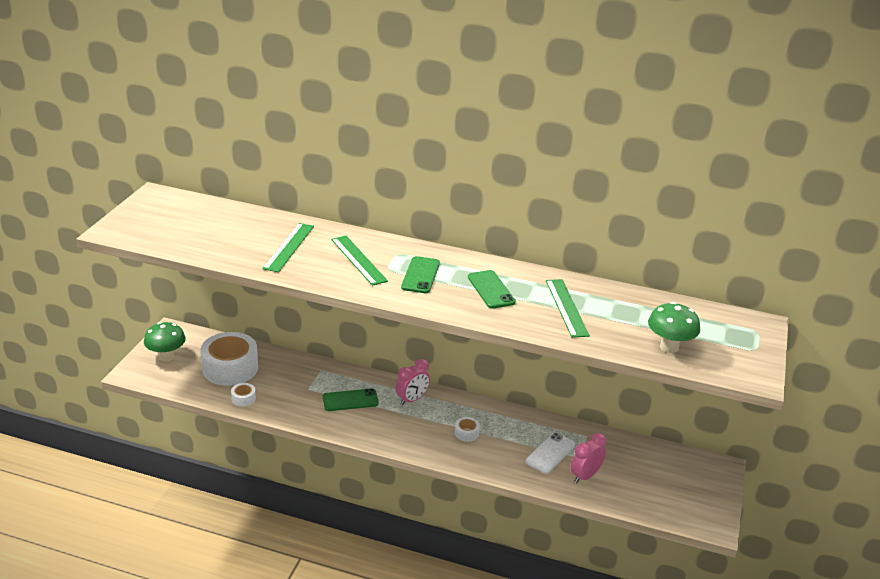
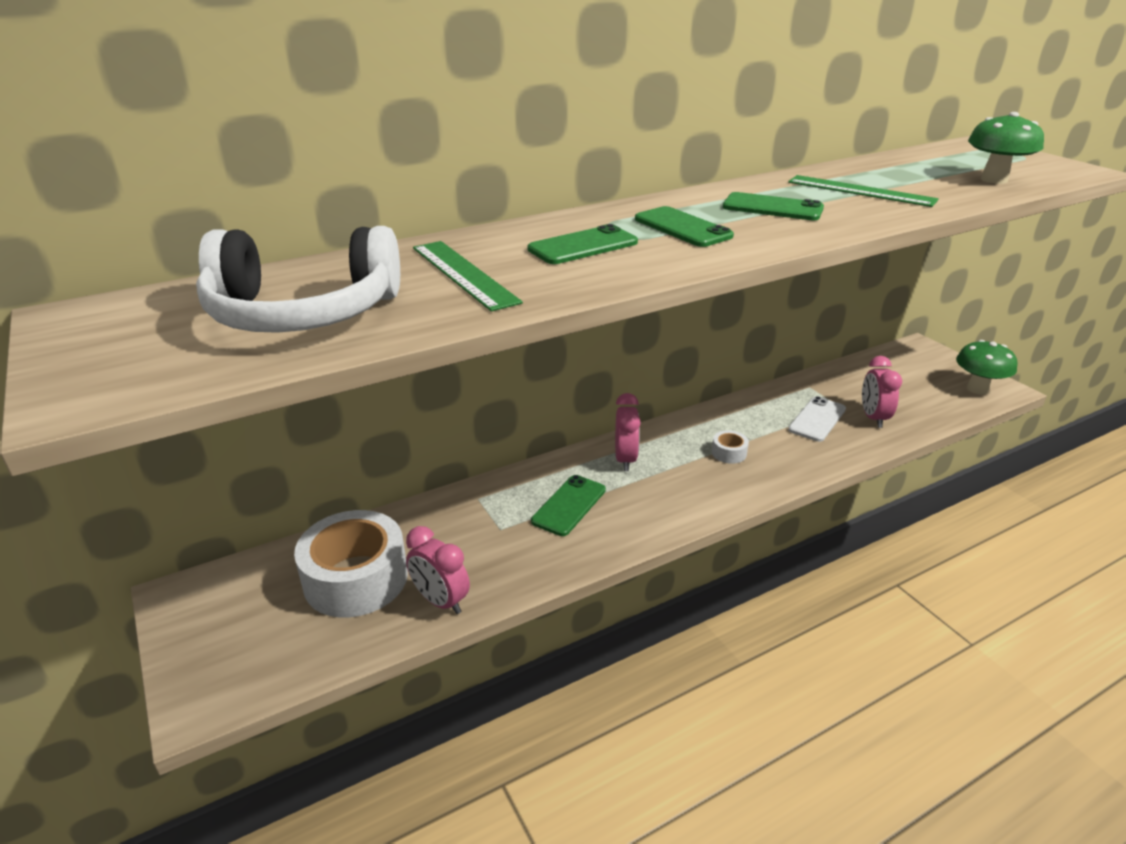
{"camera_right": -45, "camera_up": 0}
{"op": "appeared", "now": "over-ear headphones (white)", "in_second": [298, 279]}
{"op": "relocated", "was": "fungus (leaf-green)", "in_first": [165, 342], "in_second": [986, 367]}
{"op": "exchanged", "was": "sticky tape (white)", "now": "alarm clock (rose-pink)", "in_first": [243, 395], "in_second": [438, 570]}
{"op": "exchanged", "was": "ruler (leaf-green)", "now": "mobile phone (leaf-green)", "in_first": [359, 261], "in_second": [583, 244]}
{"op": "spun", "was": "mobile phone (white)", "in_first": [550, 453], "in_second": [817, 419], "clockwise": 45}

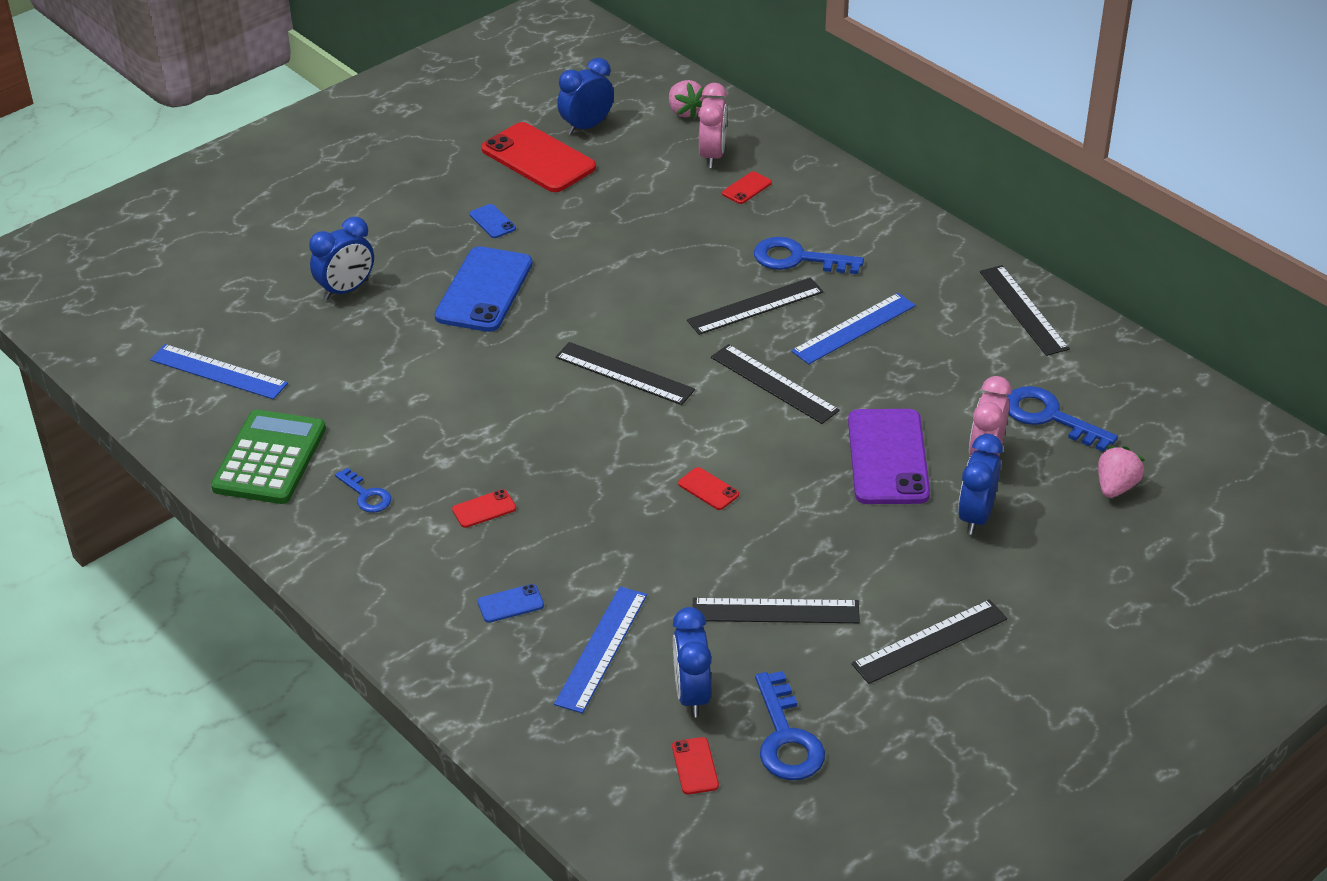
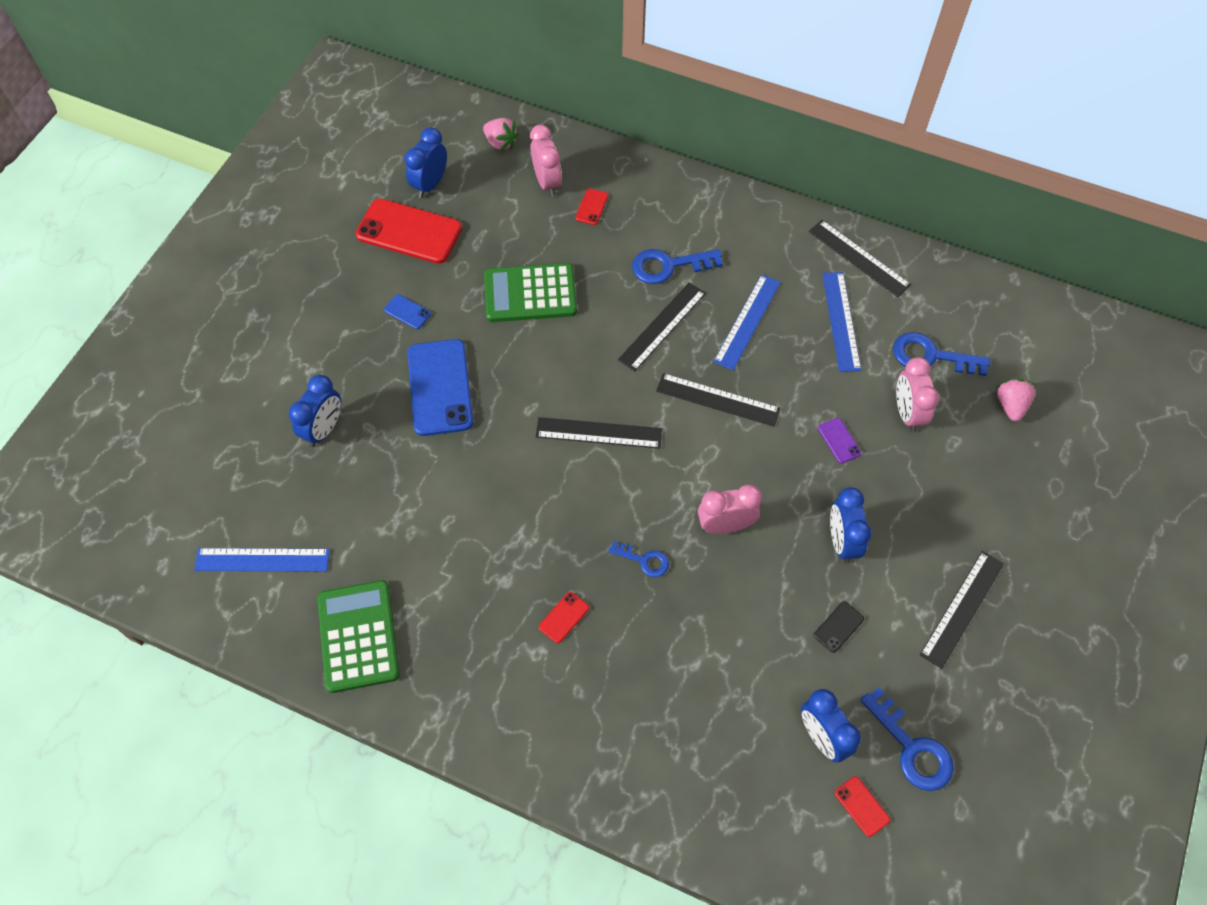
{"camera_right": -25, "camera_up": 20}
{"op": "missing", "was": "mobile phone (cobalt)", "in_first": [510, 603]}
{"op": "appeared", "now": "calculator (leaf-green)", "in_second": [530, 292]}
{"op": "relocated", "was": "latchkey (cobalt)", "in_first": [363, 490], "in_second": [638, 559]}
{"op": "relocated", "was": "ruler (cobalt)", "in_first": [600, 650], "in_second": [841, 322]}
{"op": "relocated", "was": "alarm clock (cobalt)", "in_first": [980, 484], "in_second": [851, 525]}
{"op": "exchanged", "was": "mobile phone (crimson)", "now": "alarm clock (rose-pink)", "in_first": [708, 488], "in_second": [730, 509]}
{"op": "exchanged", "was": "ruler (black)", "now": "mobile phone (black)", "in_first": [776, 610], "in_second": [839, 627]}
{"op": "size", "was": "mobile phone (royal purple)", "in_first": [889, 456], "in_second": [839, 441], "ratio": 0.43}

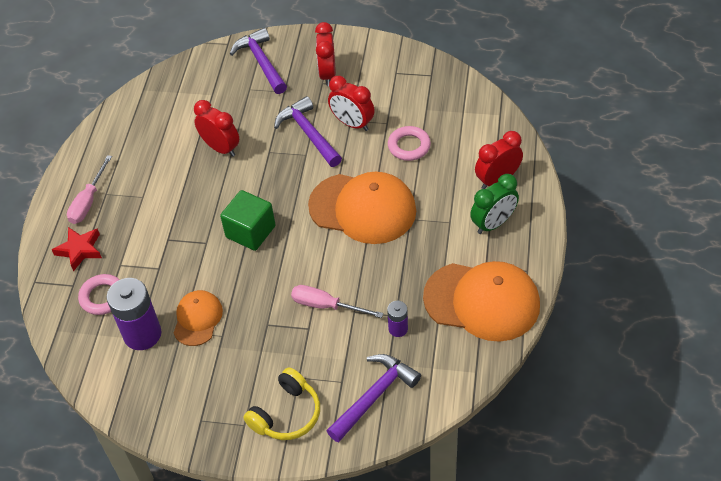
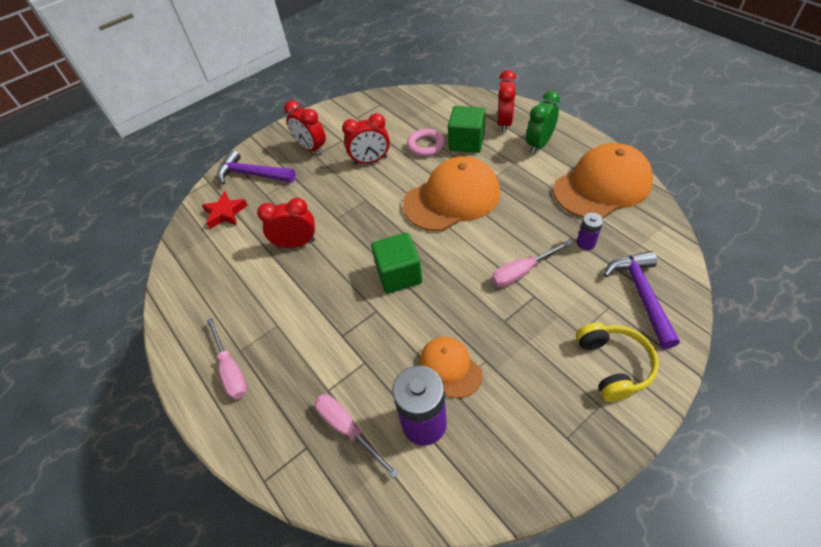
{"camera_right": -45, "camera_up": 0}
{"op": "missing", "was": "hammer (royal purple)", "in_first": [308, 131]}
{"op": "appeared", "now": "block (leaf-green)", "in_second": [466, 129]}
{"op": "relocated", "was": "star (crimson)", "in_first": [77, 249], "in_second": [225, 210]}
{"op": "exchanged", "was": "ring (rose-pink)", "now": "flat screwdriver (rose-pink)", "in_first": [99, 294], "in_second": [357, 436]}
{"op": "spun", "was": "alarm clock (leaf-green)", "in_first": [494, 204], "in_second": [543, 122], "clockwise": -150}

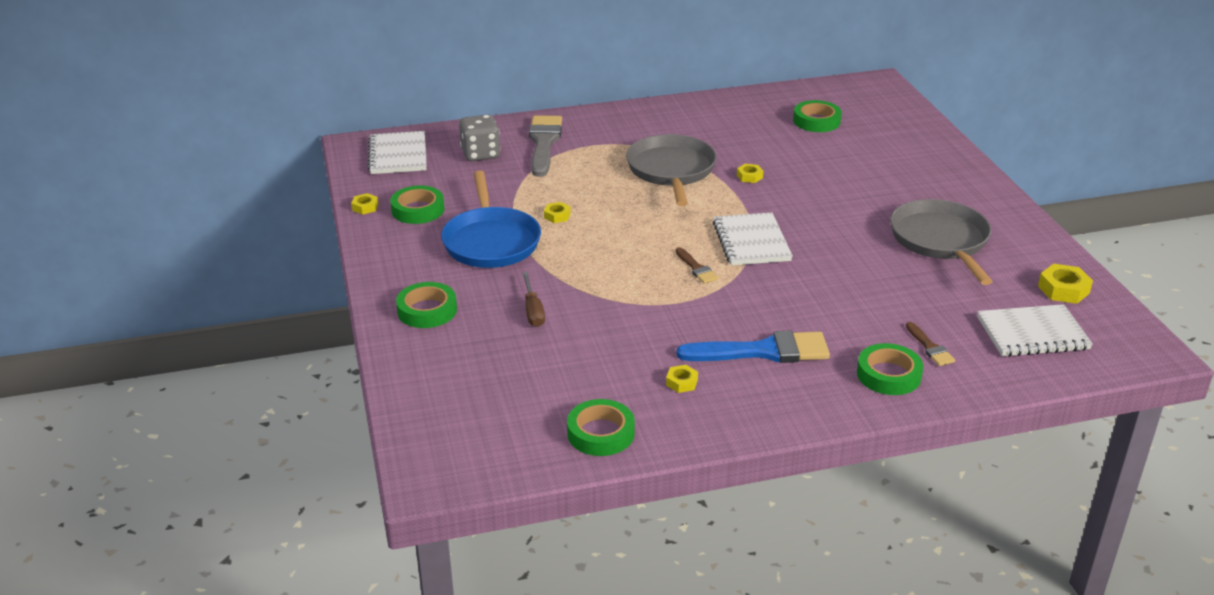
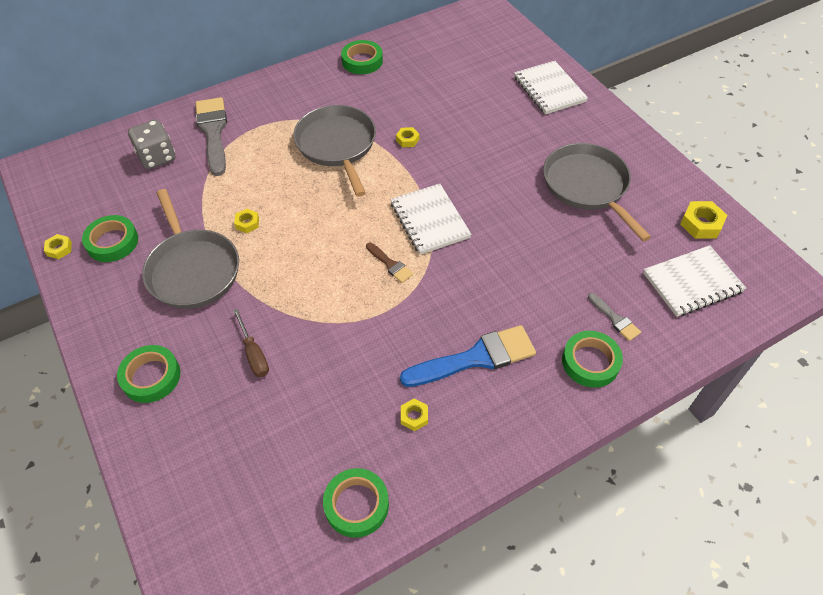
{"camera_right": -15, "camera_up": 20}
{"op": "relocated", "was": "exercise book (white)", "in_first": [397, 152], "in_second": [551, 87]}
{"op": "relocated", "was": "sticky tape (leaf-green)", "in_first": [817, 116], "in_second": [362, 57]}
{"op": "colour", "was": "skillet (cobalt)", "now": "skillet (grey)", "in_first": [491, 219], "in_second": [190, 249]}
{"op": "colour", "was": "paint brush (dark brown)", "now": "paint brush (grey)", "in_first": [930, 344], "in_second": [614, 317]}

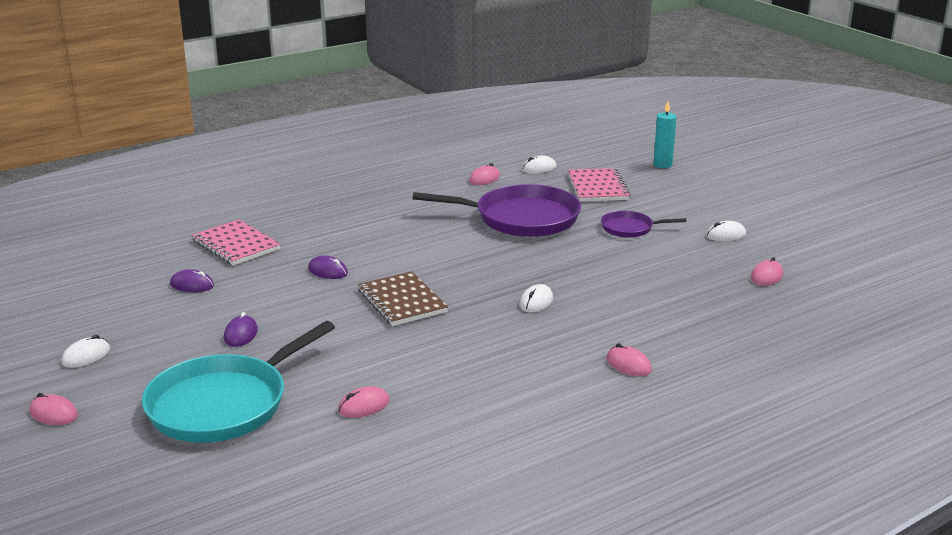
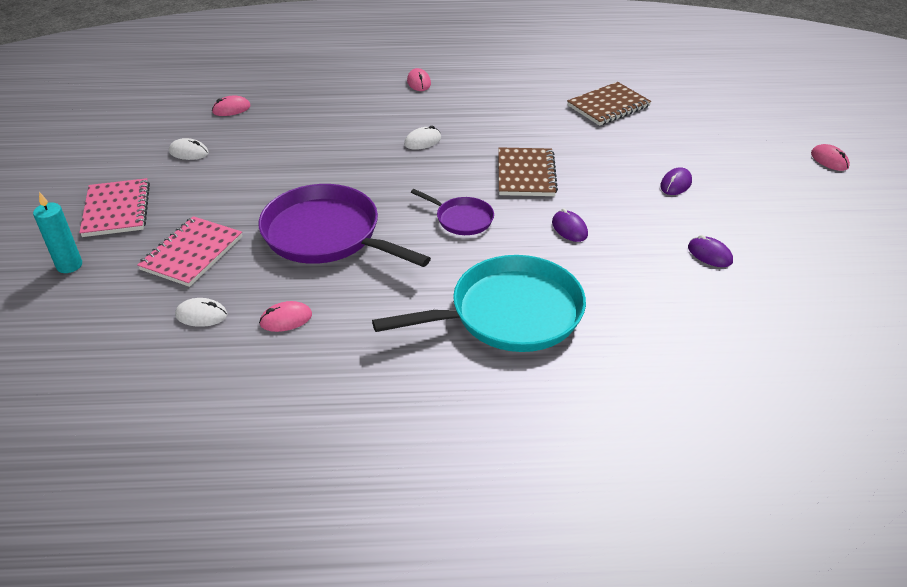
{"camera_right": -150, "camera_up": 15}
{"op": "missing", "was": "PC mouse (white)", "in_first": [85, 351]}
{"op": "relocated", "was": "skillet (turquoise)", "in_first": [238, 382], "in_second": [479, 303]}
{"op": "relocated", "was": "exercise book (rose-pink)", "in_first": [236, 242], "in_second": [114, 207]}
{"op": "relocated", "was": "skillet (royal purple)", "in_first": [643, 224], "in_second": [452, 212]}
{"op": "exchanged", "was": "PC mouse (rose-pink)", "now": "exercise book (dark brown)", "in_first": [364, 402], "in_second": [609, 104]}

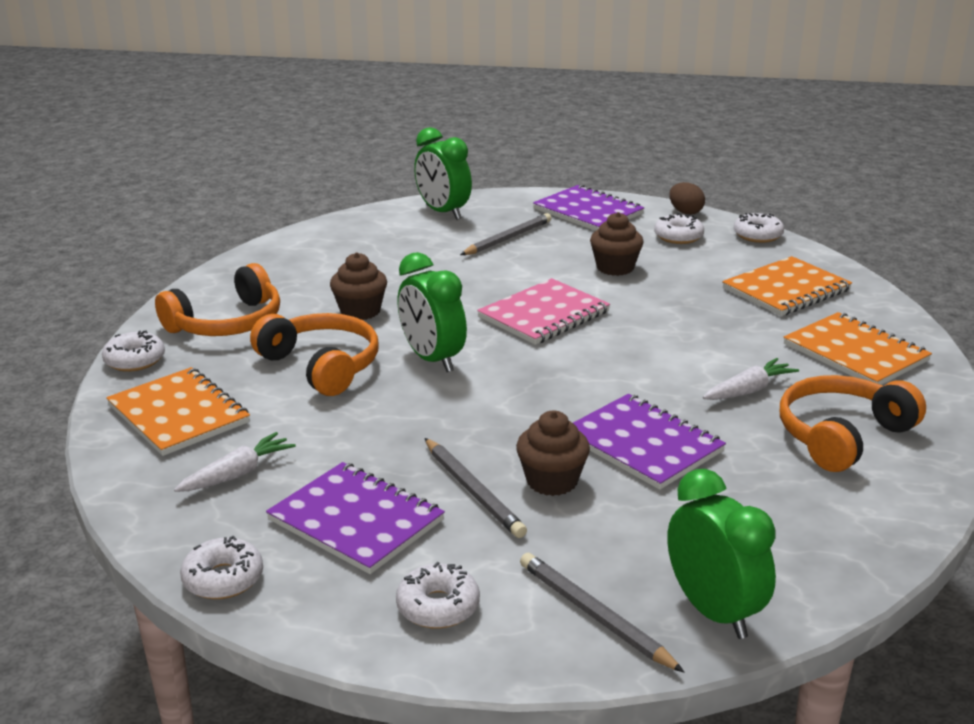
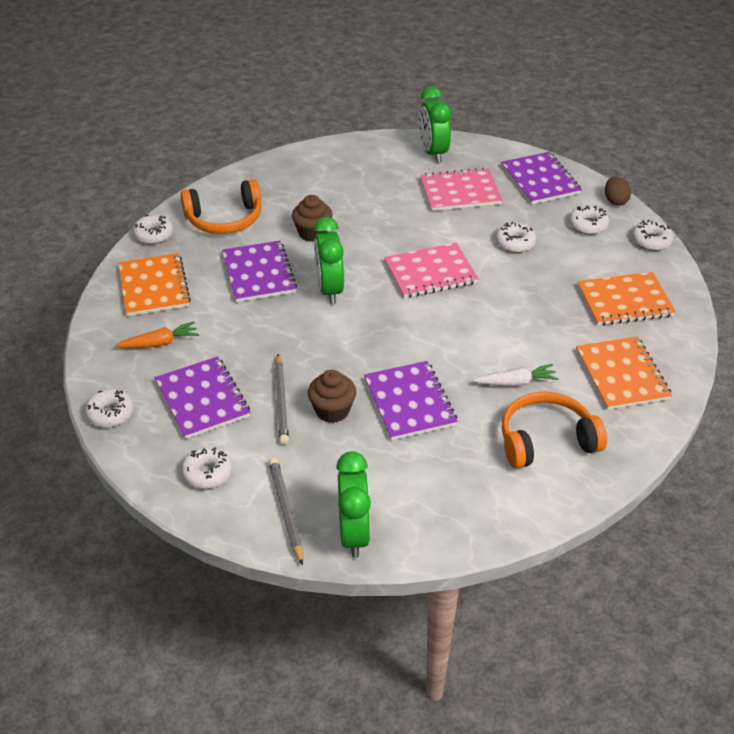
{"camera_right": 25, "camera_up": 15}
{"op": "exchanged", "was": "over-ear headphones (bright orange)", "now": "exercise book (royal purple)", "in_first": [314, 354], "in_second": [259, 271]}
{"op": "exchanged", "was": "pencil (grey)", "now": "exercise book (rose-pink)", "in_first": [505, 234], "in_second": [461, 189]}
{"op": "exchanged", "was": "fairy cake (dark brown)", "now": "doughnut (white)", "in_first": [617, 244], "in_second": [515, 237]}
{"op": "colour", "was": "toy carrot (white)", "now": "toy carrot (bright orange)", "in_first": [235, 462], "in_second": [157, 334]}

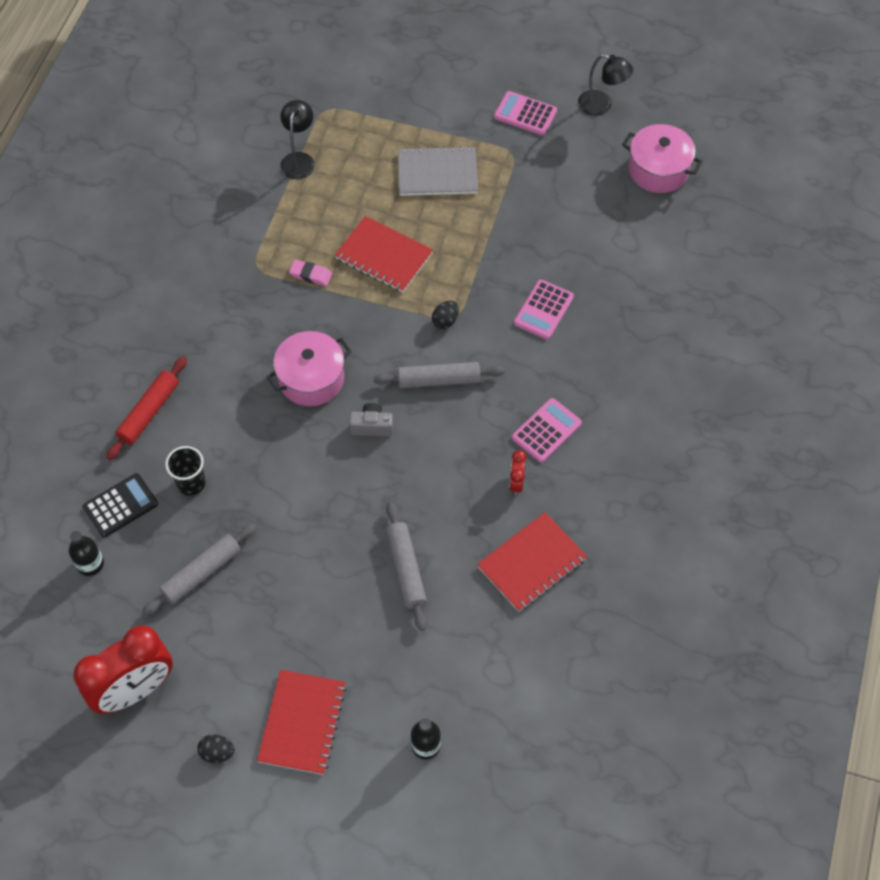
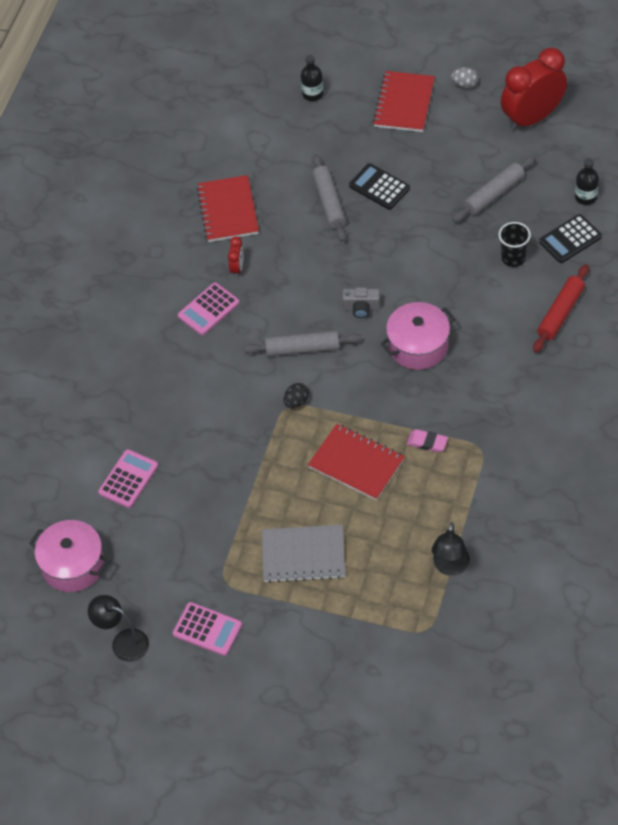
{"camera_right": -175, "camera_up": -5}
{"op": "appeared", "now": "calculator (black)", "in_second": [379, 186]}
{"op": "relocated", "was": "calculator (rose-pink)", "in_first": [544, 310], "in_second": [128, 478]}
{"op": "colour", "was": "egg (black)", "now": "egg (grey)", "in_first": [216, 748], "in_second": [464, 77]}
{"op": "spun", "was": "exercise book (crimson)", "in_first": [532, 562], "in_second": [228, 208], "clockwise": -60}

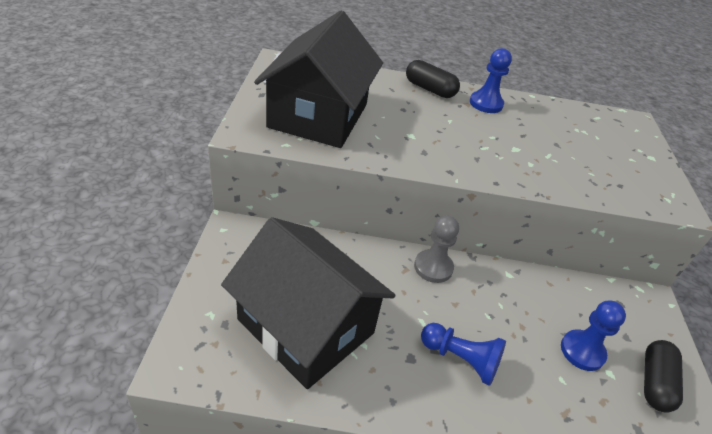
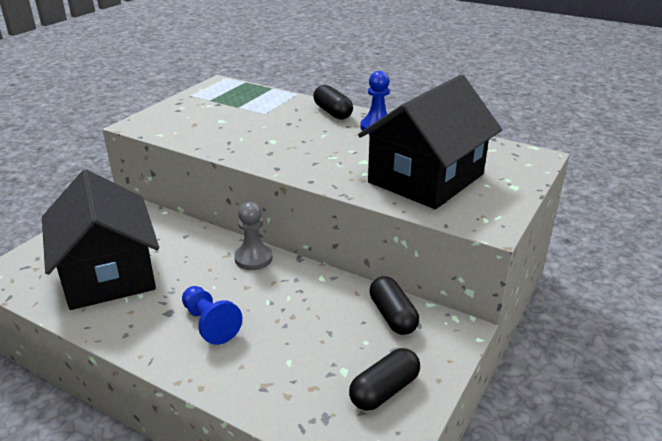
{"camera_right": 30, "camera_up": -10}
{"op": "missing", "was": "game pawn (cobalt)", "in_first": [593, 336]}
{"op": "appeared", "now": "pill (black)", "in_second": [394, 305]}
{"op": "relocated", "was": "cottage (black)", "in_first": [318, 79], "in_second": [430, 142]}

